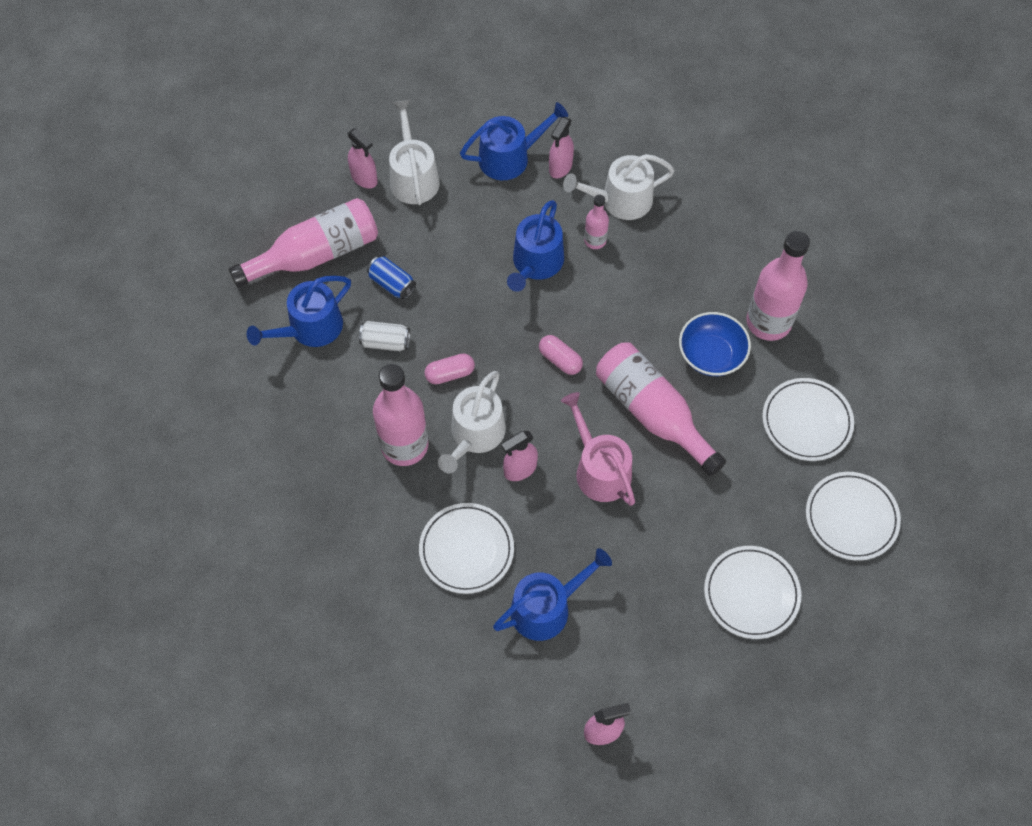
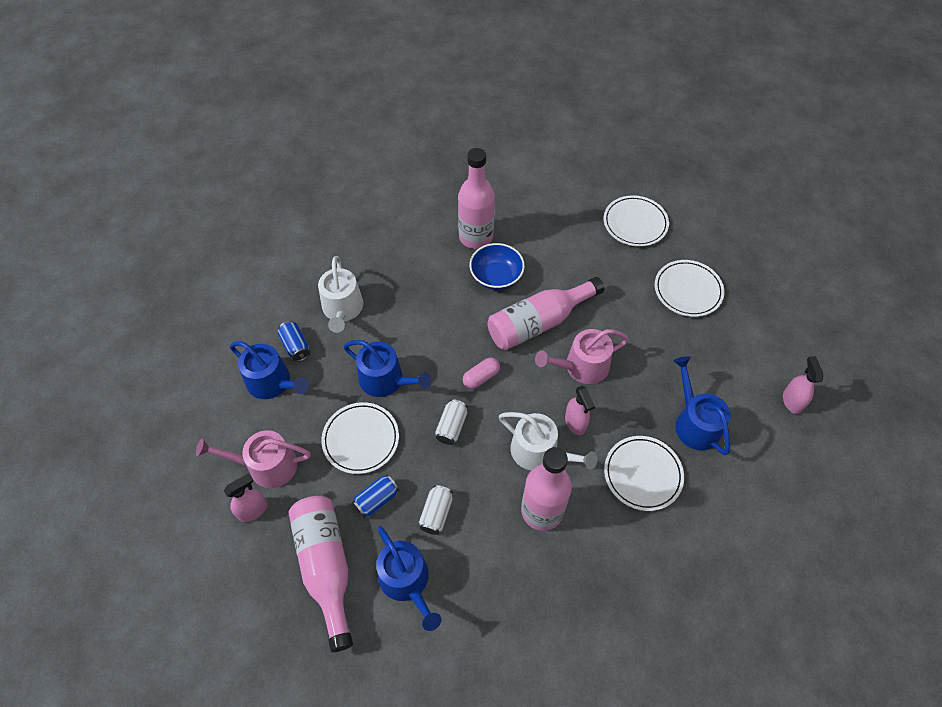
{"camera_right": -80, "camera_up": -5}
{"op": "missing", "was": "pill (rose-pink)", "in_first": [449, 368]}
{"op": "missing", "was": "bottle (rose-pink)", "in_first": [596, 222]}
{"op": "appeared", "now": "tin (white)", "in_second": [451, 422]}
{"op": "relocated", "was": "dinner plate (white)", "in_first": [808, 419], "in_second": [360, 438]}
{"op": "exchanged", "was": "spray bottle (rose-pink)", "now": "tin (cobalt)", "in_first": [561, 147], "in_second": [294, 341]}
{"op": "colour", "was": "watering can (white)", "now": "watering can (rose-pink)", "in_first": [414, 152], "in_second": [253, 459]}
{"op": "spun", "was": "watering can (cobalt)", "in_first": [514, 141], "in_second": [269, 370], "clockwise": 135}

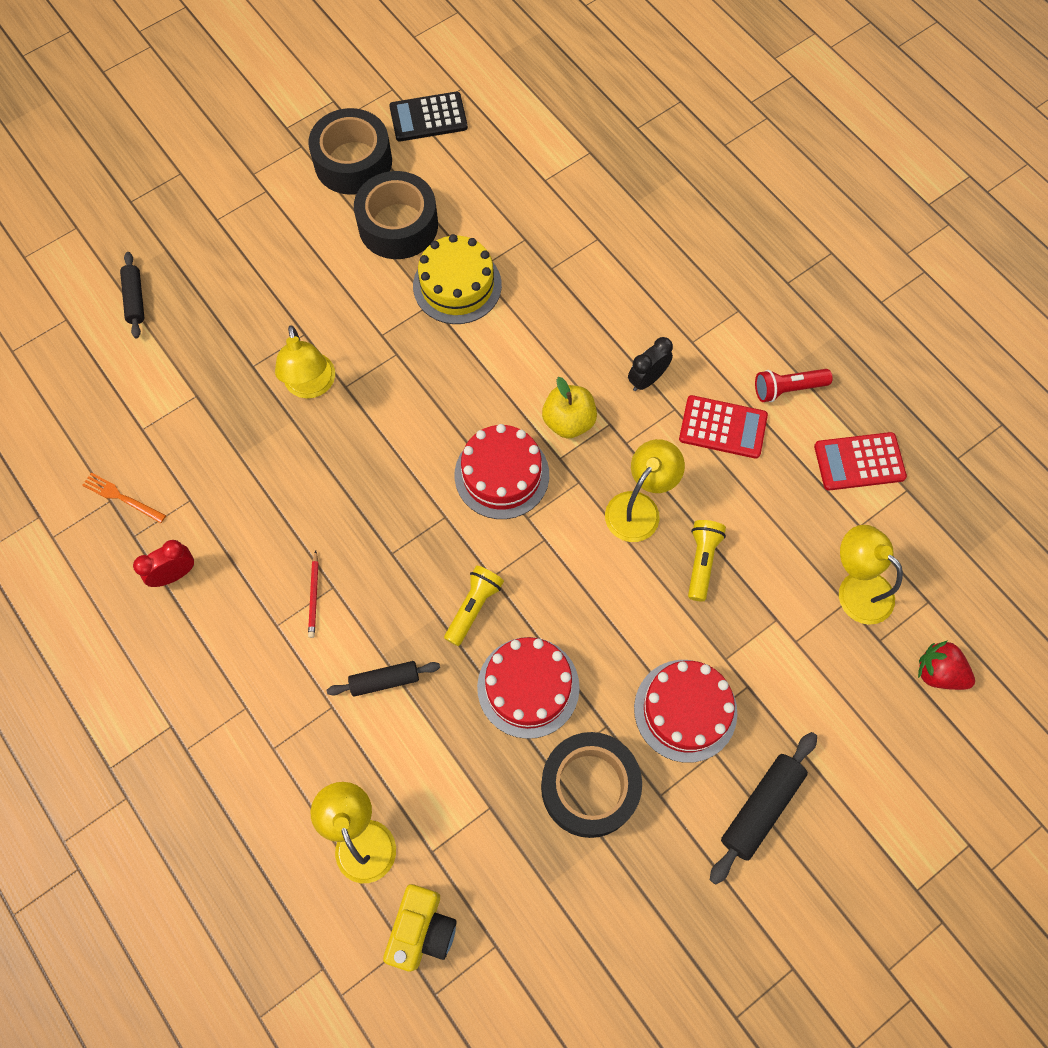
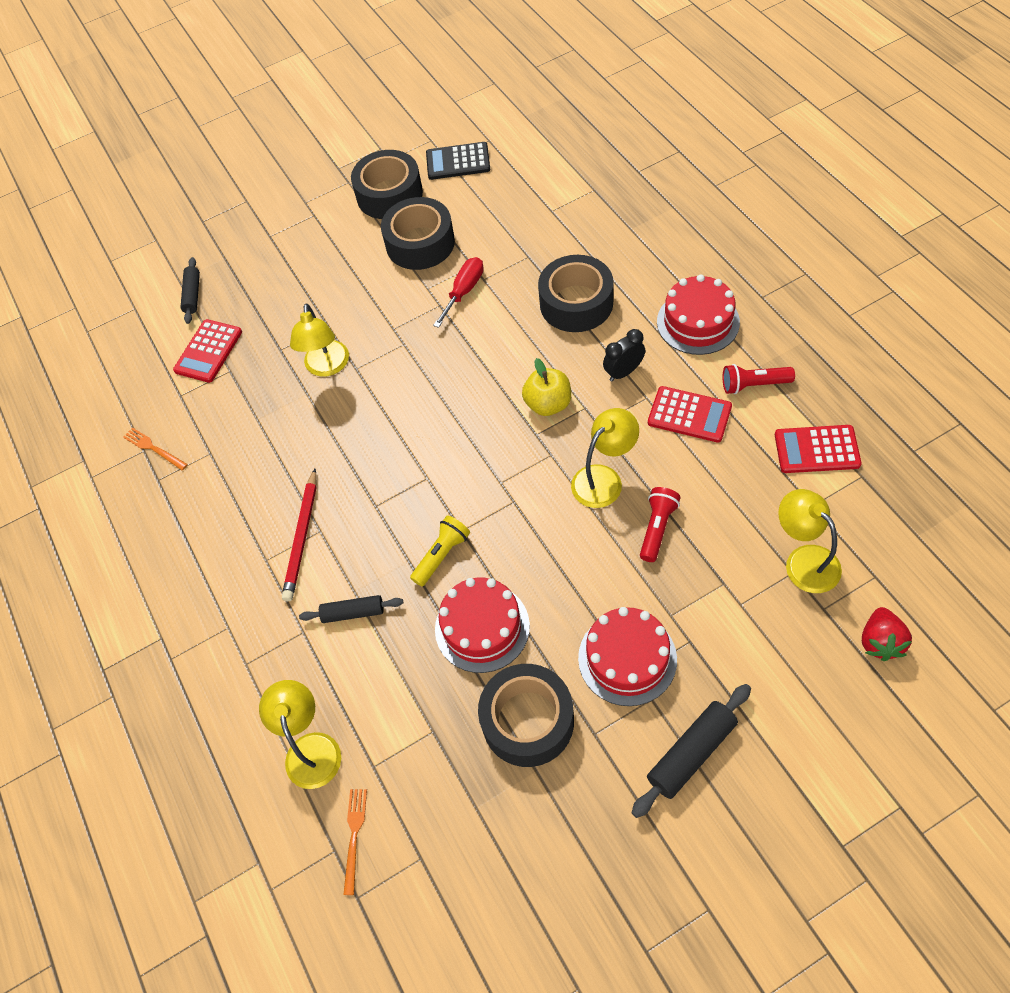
{"camera_right": 15, "camera_up": -10}
{"op": "missing", "was": "alarm clock (crimson)", "in_first": [163, 563]}
{"op": "appeared", "now": "calculator (crimson)", "in_second": [207, 351]}
{"op": "appeared", "now": "sticky tape (black)", "in_second": [575, 293]}
{"op": "relocated", "was": "layer cake (crimson)", "in_first": [501, 471], "in_second": [698, 314]}
{"op": "exchanged", "was": "photo camera (yellow)", "now": "table fork (bright orange)", "in_first": [420, 928], "in_second": [355, 842]}
{"op": "exchanged", "was": "layer cake (yellow)", "now": "flat screwdriver (crimson)", "in_first": [457, 279], "in_second": [458, 292]}
{"op": "colour", "was": "torch (yellow)", "now": "torch (crimson)", "in_first": [707, 561], "in_second": [660, 524]}
{"op": "spun", "was": "strawberry (crimson)", "in_first": [946, 665], "in_second": [887, 634], "clockwise": -120}
{"op": "size", "was": "pencil (crimson)", "in_first": [313, 594], "in_second": [299, 535], "ratio": 1.82}

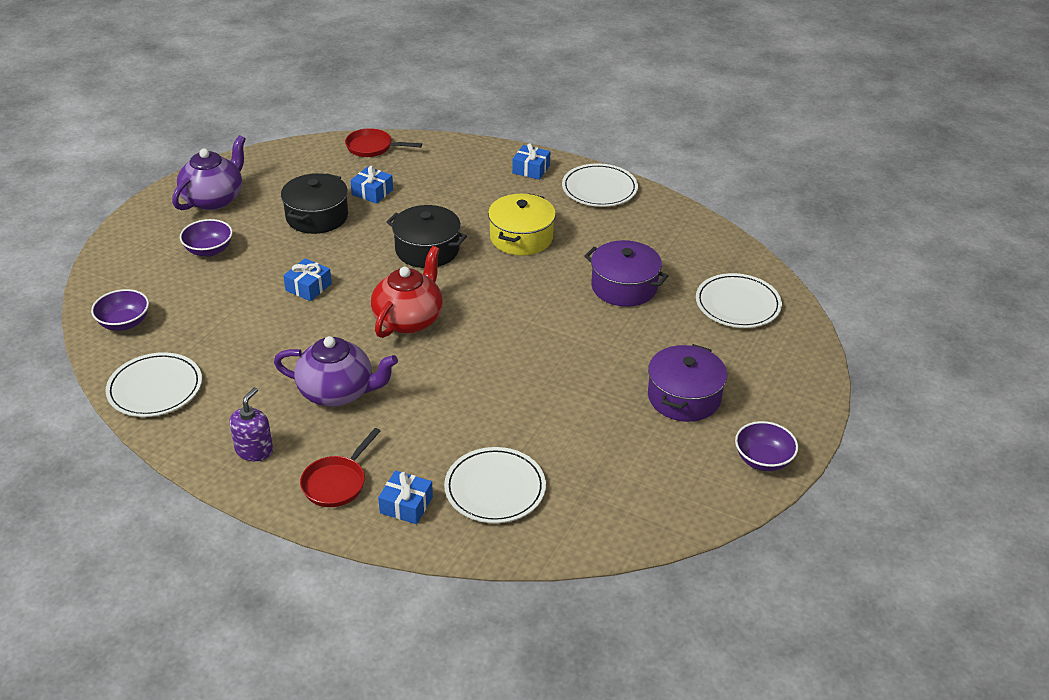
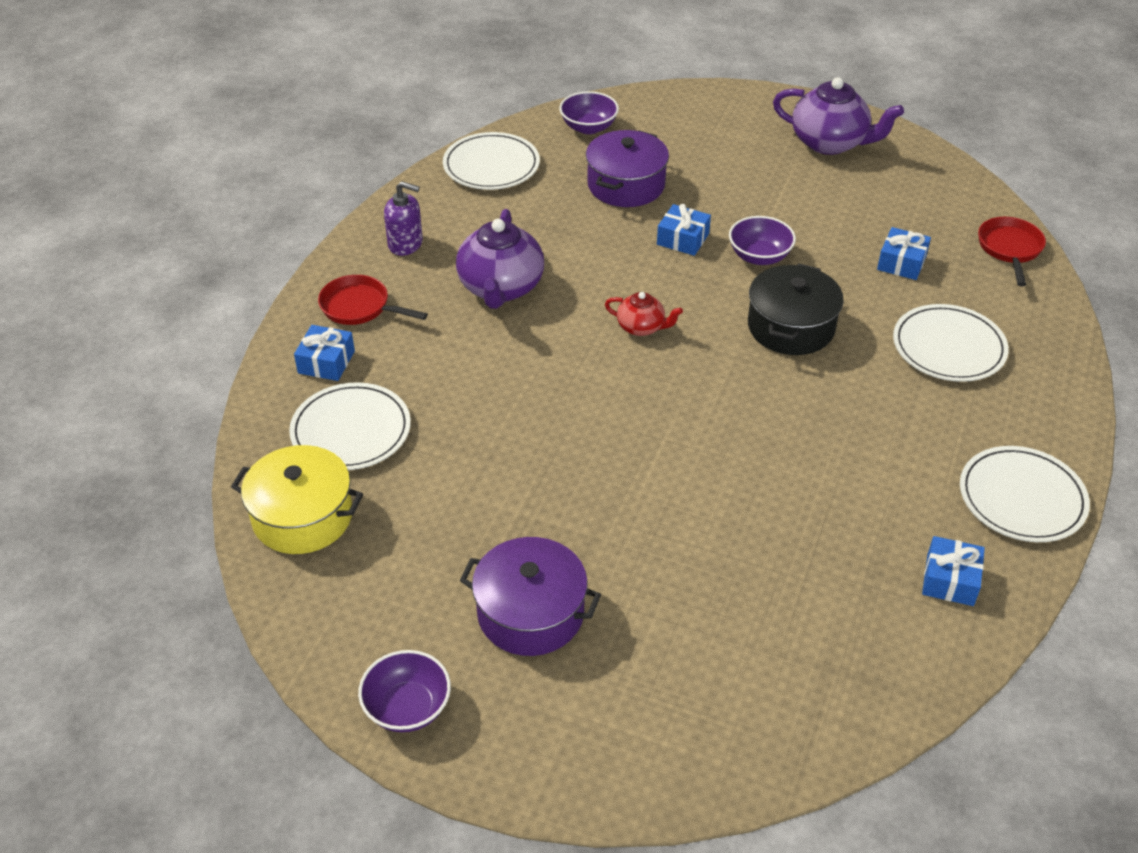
{"camera_right": 85, "camera_up": 5}
{"op": "missing", "was": "pot (black)", "in_first": [314, 203]}
{"op": "relocated", "was": "bowl (royal purple)", "in_first": [206, 238], "in_second": [762, 240]}
{"op": "relocated", "was": "pot (yellow)", "in_first": [522, 225], "in_second": [297, 499]}
{"op": "relocated", "was": "present (cobalt)", "in_first": [531, 161], "in_second": [953, 571]}
{"op": "relocated", "was": "pot (royal purple)", "in_first": [626, 273], "in_second": [627, 168]}
{"op": "relocated", "was": "dinner plate (white)", "in_first": [739, 300], "in_second": [951, 343]}
{"op": "size", "was": "tea pot (crimson)", "in_first": [407, 292], "in_second": [644, 314], "ratio": 0.53}

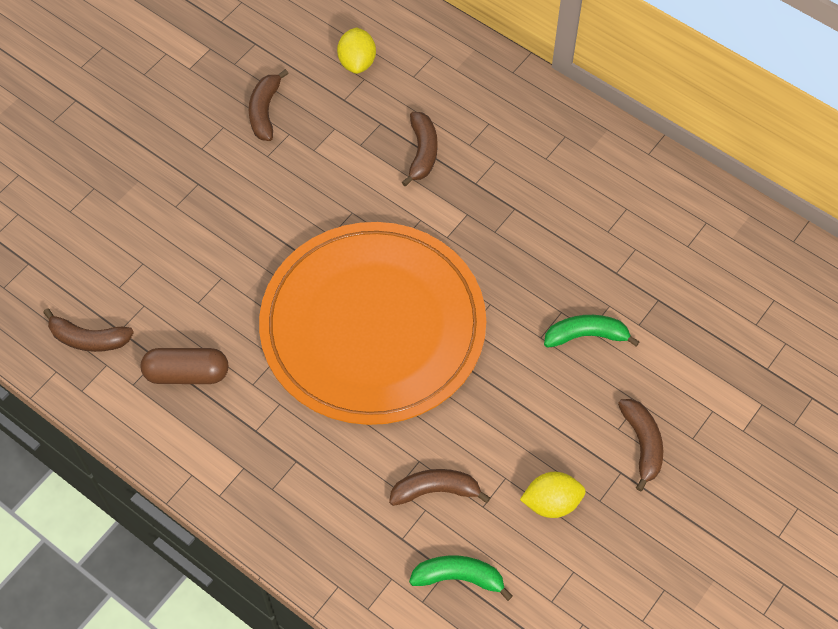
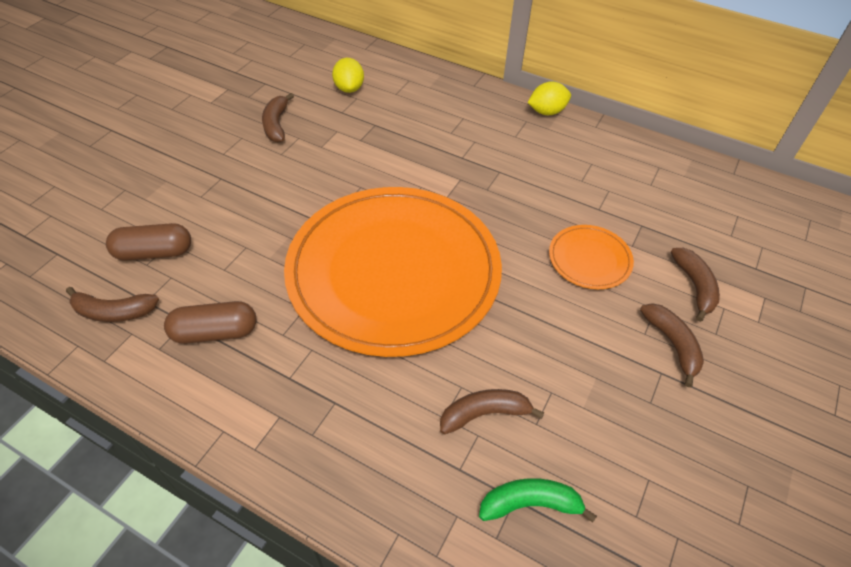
{"camera_right": -10, "camera_up": -10}
{"op": "appeared", "now": "pill (dark brown)", "in_second": [148, 242]}
{"op": "relocated", "was": "banana fruit (dark brown)", "in_first": [420, 149], "in_second": [695, 285]}
{"op": "relocated", "was": "citrus fruit (yellow)", "in_first": [553, 495], "in_second": [549, 98]}
{"op": "exchanged", "was": "banana fruit (leaf-green)", "now": "dinner plate (bright orange)", "in_first": [592, 331], "in_second": [591, 257]}

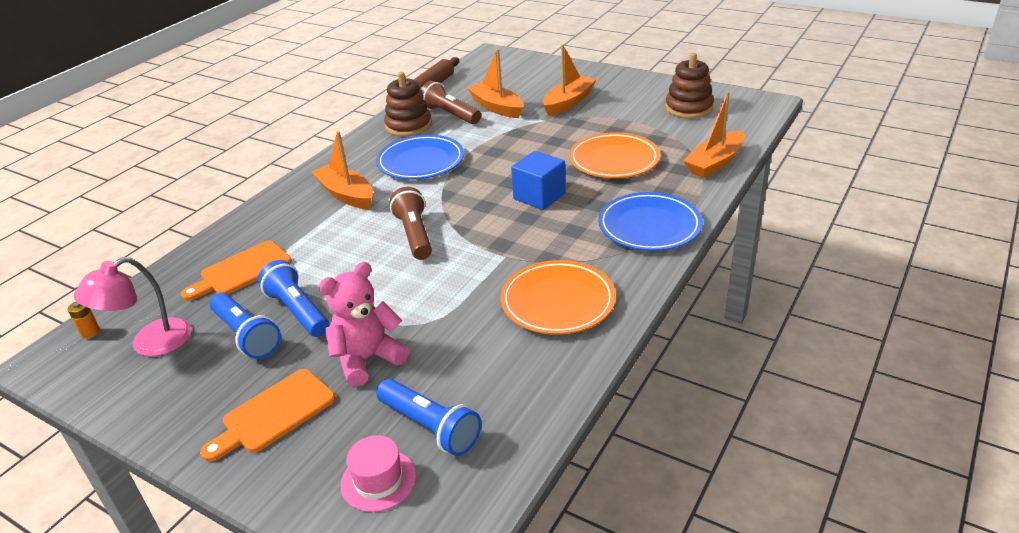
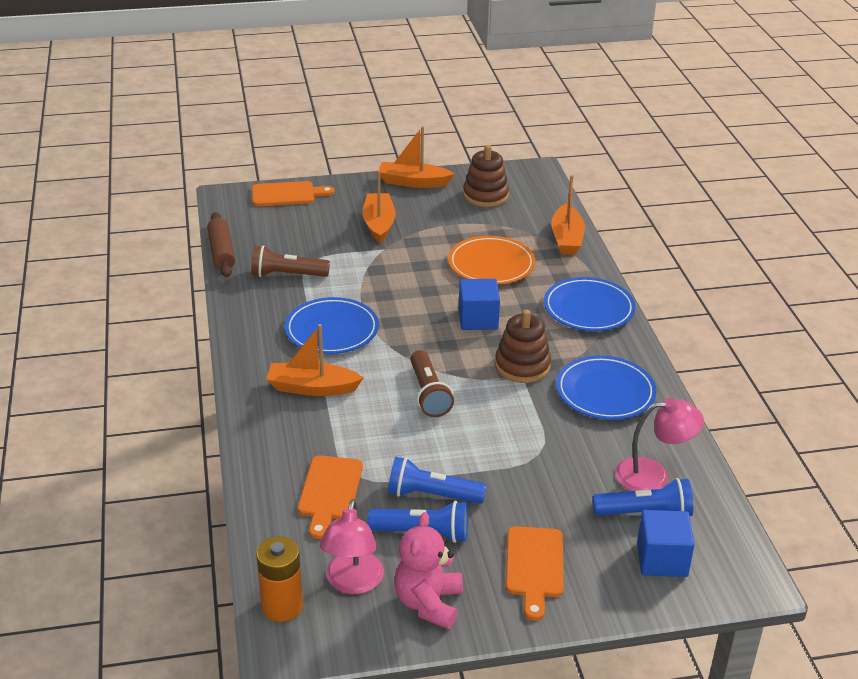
{"camera_right": -45, "camera_up": 0}
{"op": "appeared", "now": "chopping board (bright orange)", "in_second": [293, 193]}
{"op": "appeared", "now": "lamp (rose-pink)", "in_second": [659, 444]}
{"op": "relocated", "was": "teddy bear (rose-pink)", "in_first": [363, 324], "in_second": [428, 570]}
{"op": "relocated", "was": "stacking rings (dark brown)", "in_first": [408, 104], "in_second": [523, 346]}
{"op": "relocated", "was": "sailboat (bright orange)", "in_first": [495, 83], "in_second": [417, 157]}
{"op": "exchanged", "was": "tall hat (rose-pink)", "now": "block (cobalt)", "in_first": [378, 473], "in_second": [666, 543]}
{"op": "colour", "was": "dinner plate (bright orange)", "now": "dinner plate (cobalt)", "in_first": [558, 297], "in_second": [606, 388]}
{"op": "spun", "was": "torch (dark brown)", "in_first": [411, 223], "in_second": [432, 383], "clockwise": -135}
{"op": "size", "was": "battery (bright orange)", "in_first": [84, 320], "in_second": [279, 579], "ratio": 2.12}

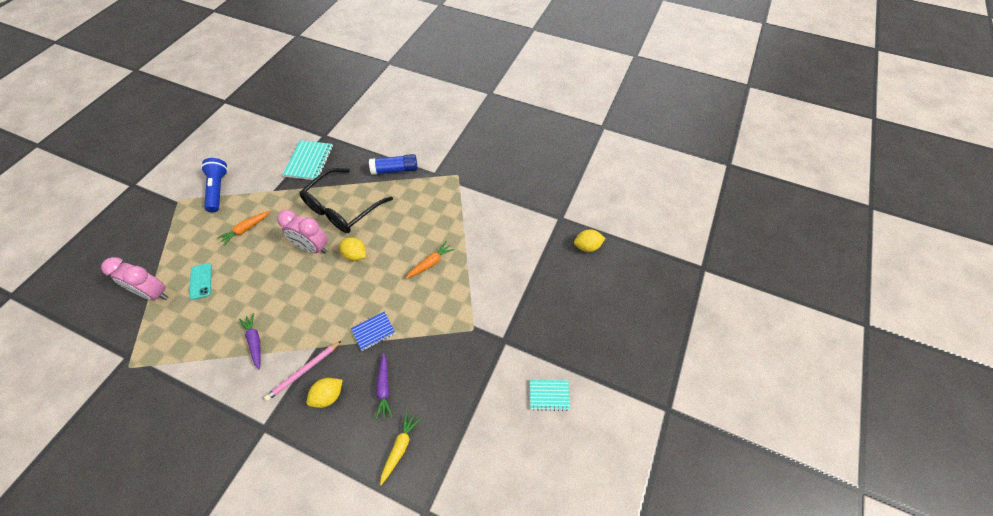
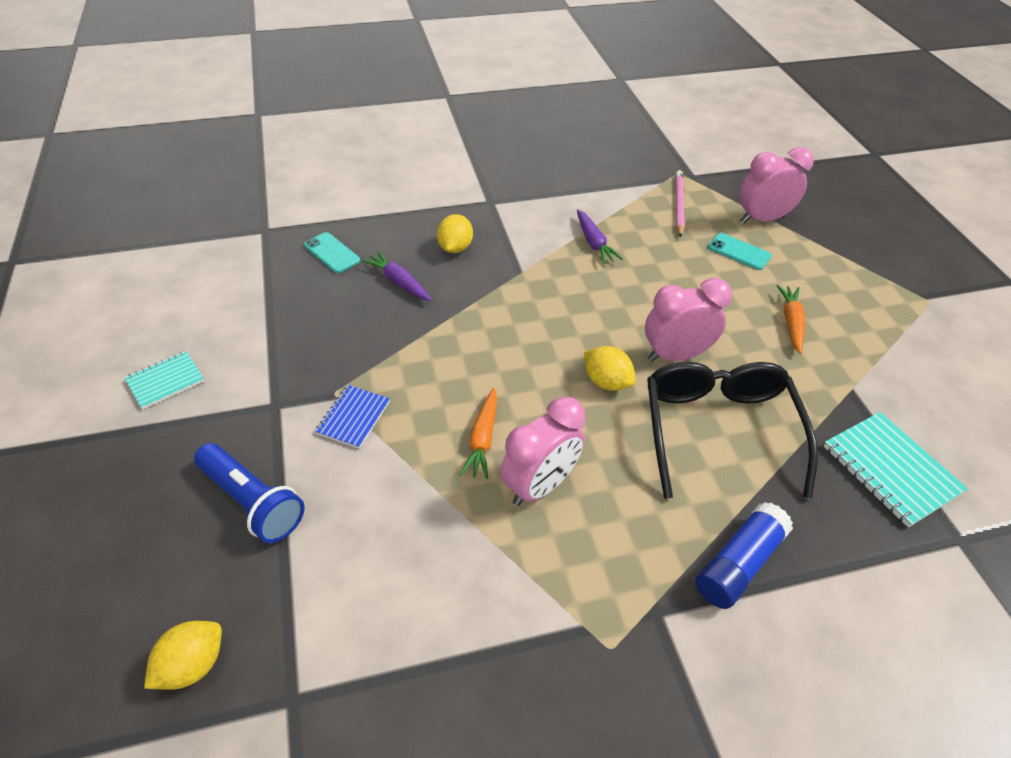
{"camera_right": 140, "camera_up": -10}
{"op": "appeared", "now": "alarm clock (rose-pink)", "in_second": [542, 451]}
{"op": "relocated", "was": "torch (cobalt)", "in_first": [214, 185], "in_second": [249, 493]}
{"op": "relocated", "was": "pencil (rose-pink)", "in_first": [302, 371], "in_second": [680, 203]}
{"op": "relocated", "was": "exercise book (cobalt)", "in_first": [373, 331], "in_second": [352, 417]}
{"op": "exchanged", "was": "toy carrot (yellow)", "now": "mobile phone (turquoise)", "in_first": [400, 448], "in_second": [332, 252]}
{"op": "spun", "was": "toy carrot (royal purple)", "in_first": [250, 341], "in_second": [600, 236], "clockwise": 45}
{"op": "spun", "was": "citrus fruit (yellow)", "in_first": [353, 249], "in_second": [610, 368], "clockwise": 45}

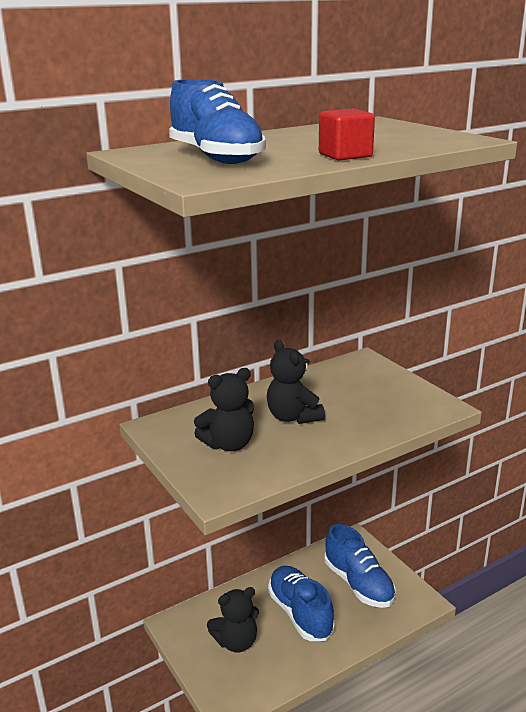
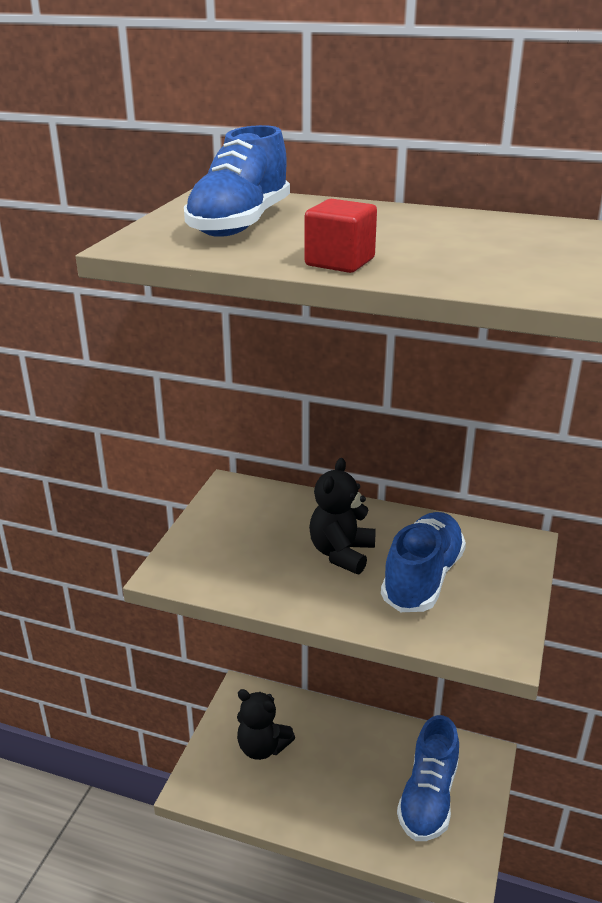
{"camera_right": 50, "camera_up": 5}
{"op": "missing", "was": "teddy bear (black)", "in_first": [224, 409]}
{"op": "relocated", "was": "sneaker (cobalt)", "in_first": [301, 603], "in_second": [423, 562]}

